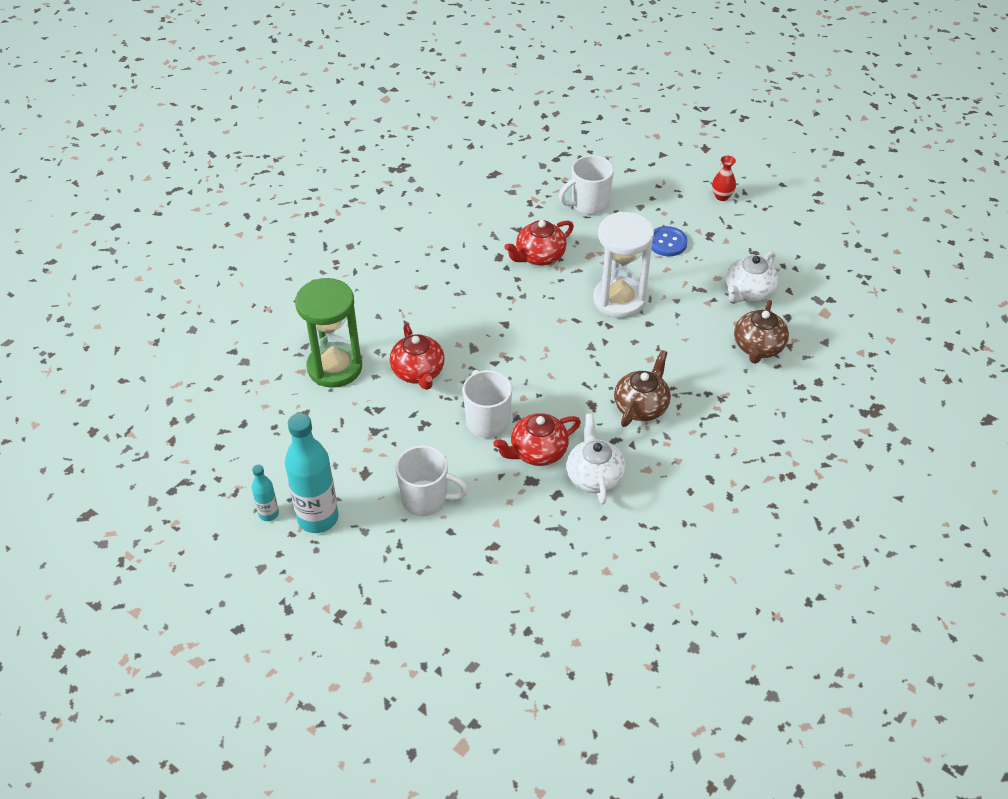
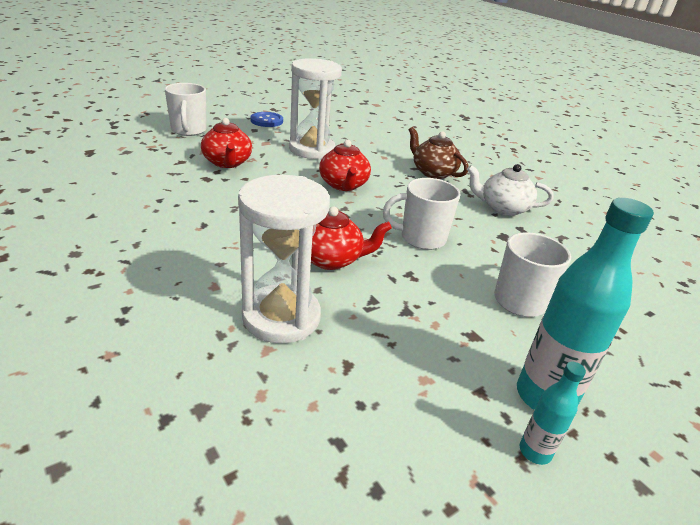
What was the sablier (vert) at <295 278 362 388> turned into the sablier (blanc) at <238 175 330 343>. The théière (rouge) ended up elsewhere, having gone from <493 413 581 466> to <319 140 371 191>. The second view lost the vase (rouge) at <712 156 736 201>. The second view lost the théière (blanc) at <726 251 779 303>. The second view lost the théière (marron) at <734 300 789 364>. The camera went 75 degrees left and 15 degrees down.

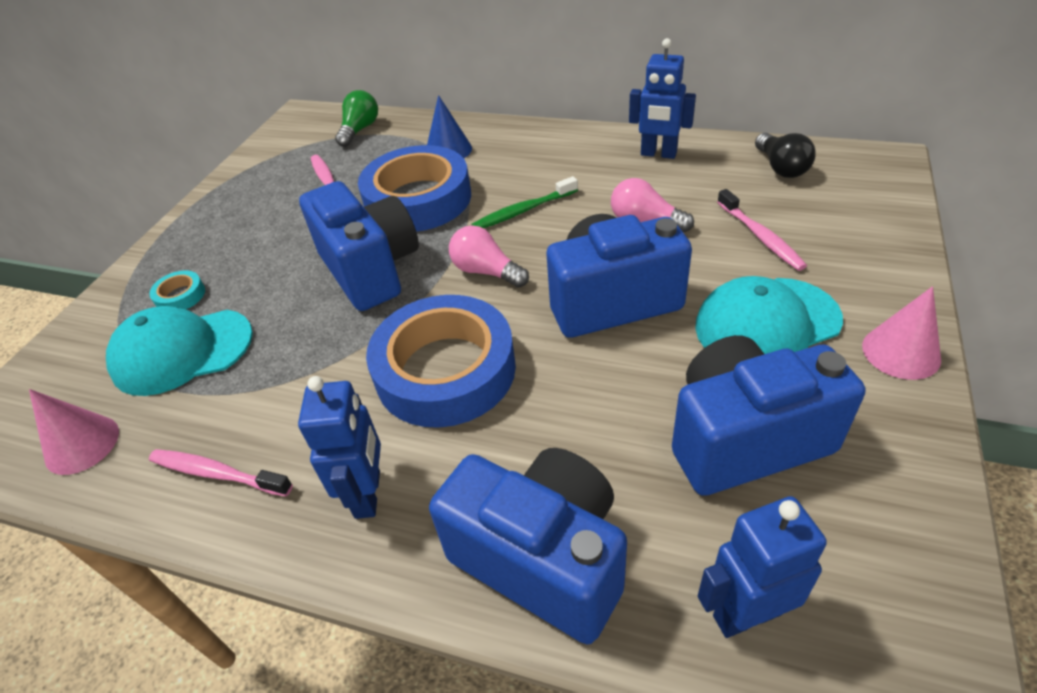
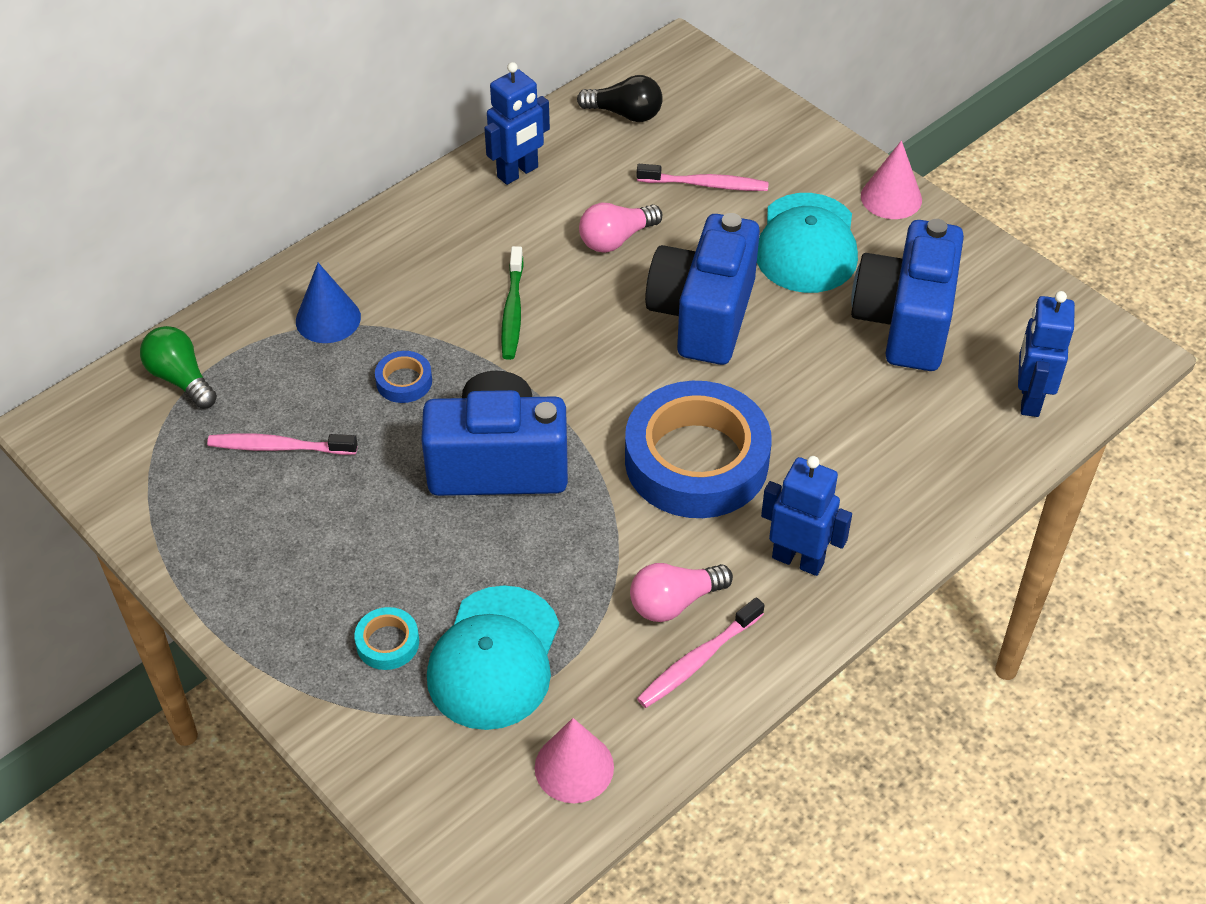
The size of the ruban adhésif (bleu) at <358 145 471 232> changed by a factor of 0.40. The ampoule (rose) ended up elsewhere, having gone from <449 225 529 288> to <630 563 733 622>. The second view lost the appareil photo (bleu) at <429 448 627 644>. The camera went 65 degrees left and 5 degrees up.

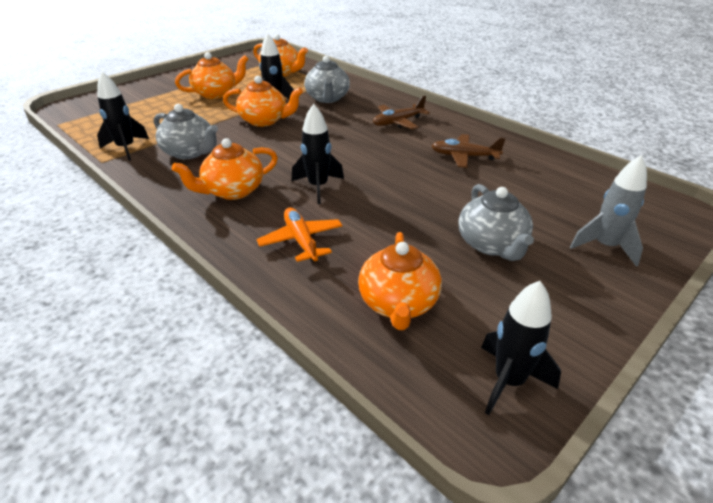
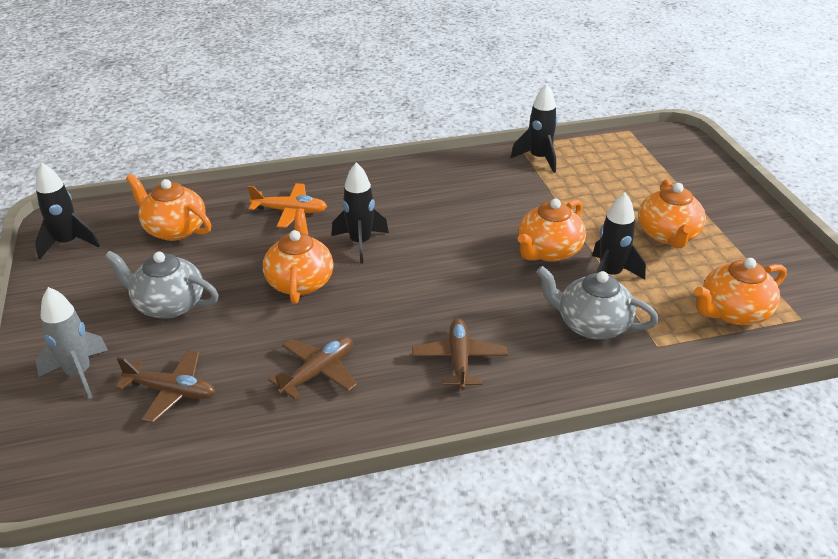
The second view gained the avion (marron) at <115 350 215 423>. The théière (orange) ended up elsewhere, having gone from <172 138 278 200> to <263 208 334 304>. The second view lost the théière (gris) at <154 104 218 159>. The camera went 120 degrees right and 0 degrees up.

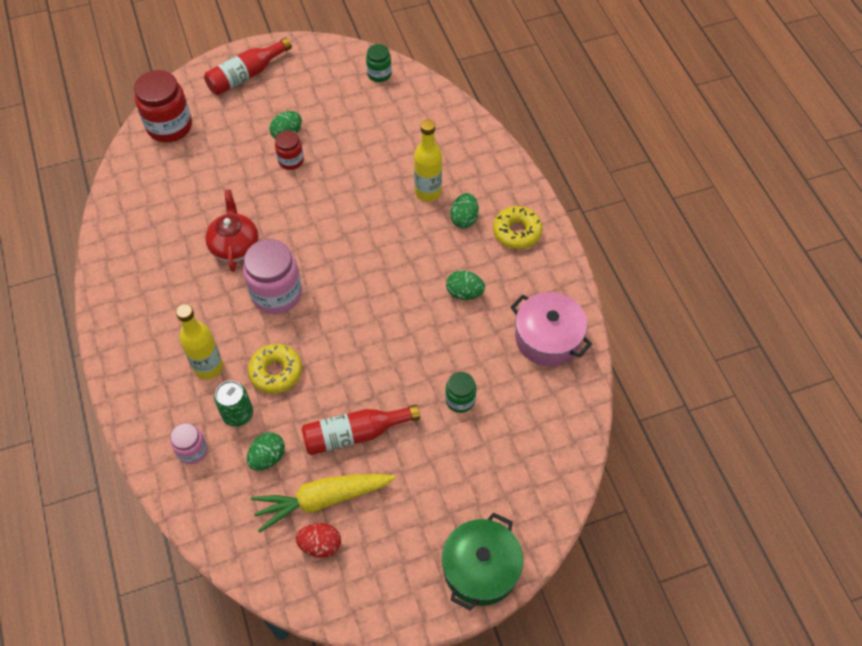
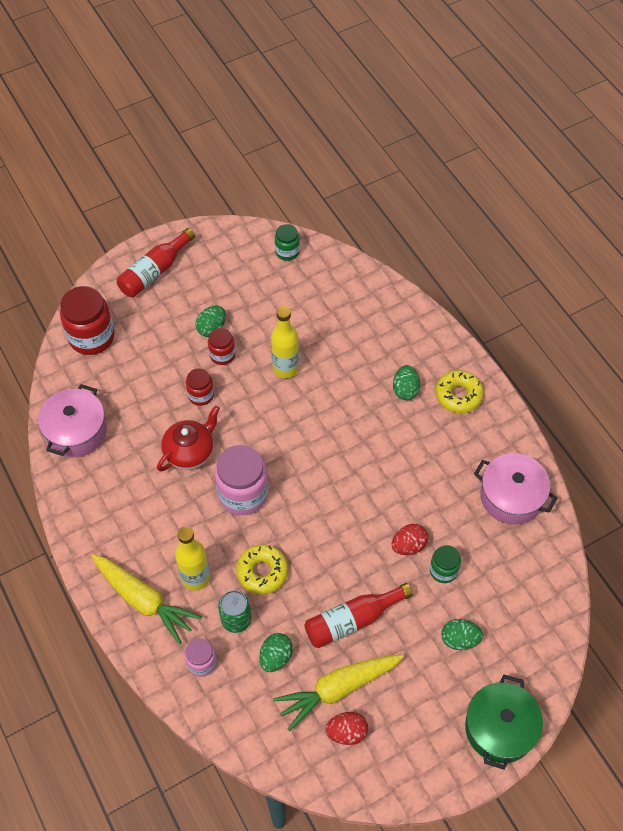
The second view gained the marmite (rose) at <38 384 107 457>. The second view gained the carotte (jaune) at <91 554 202 644>. The théière (rouge) at <205 190 259 272> ended up facing another way, 60 degrees clockwise from before. The second view gained the bocal (rouge) at <186 368 214 406>. The bouteille (jaune) ended up elsewhere, having gone from <414 119 442 202> to <271 306 299 378>. The second view gained the œuf (rouge) at <392 524 429 555>. The œuf (vert) ended up elsewhere, having gone from <446 270 485 300> to <441 619 483 650>. The camera went 10 degrees left and 0 degrees up.

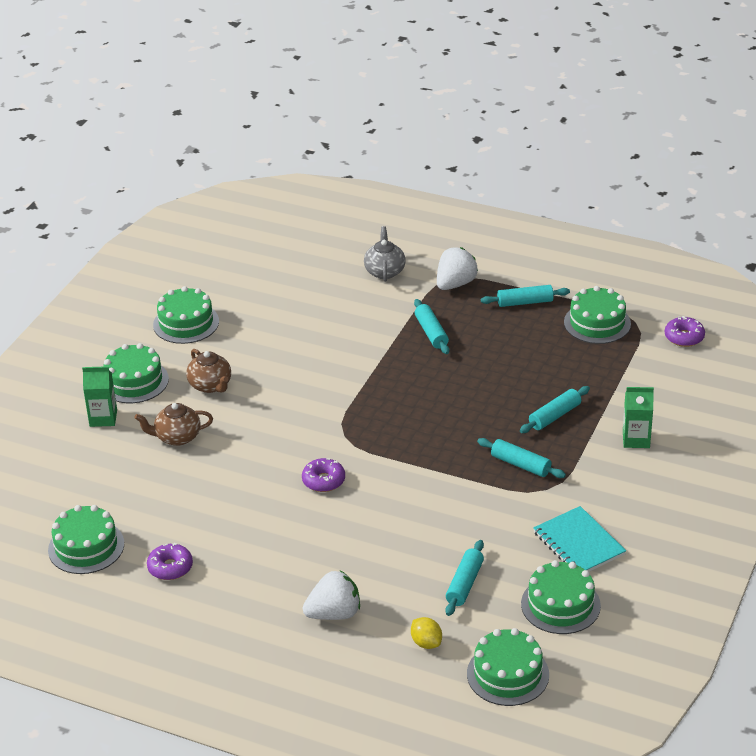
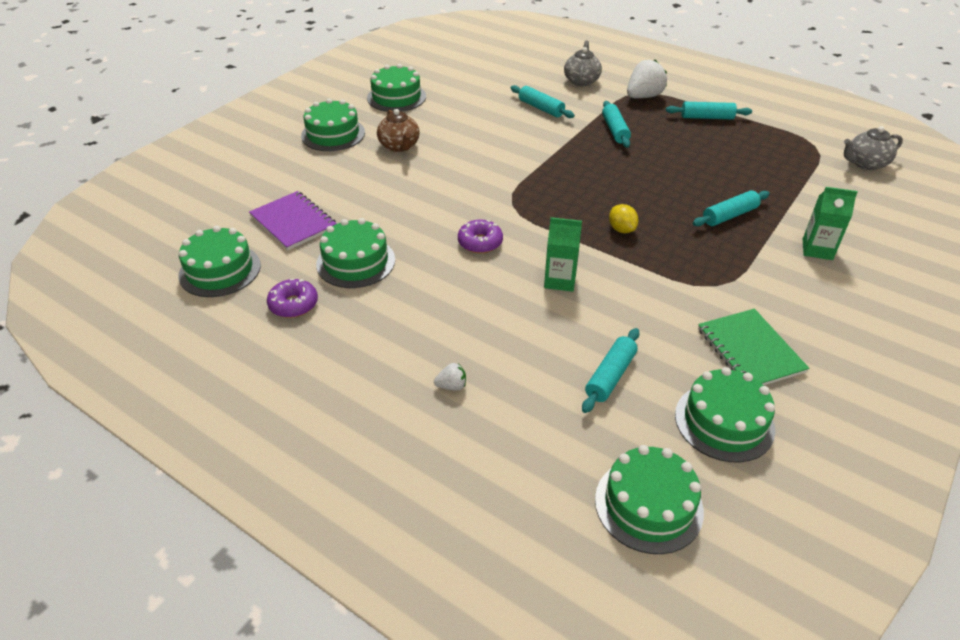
The second view gained the carnet (violet) at <249 191 337 250>. The gâteau (vert) ended up elsewhere, having gone from <564 286 631 344> to <316 218 395 288>. The size of the fraise (blanc) at <303 570 360 620> changed by a factor of 0.48. The rouleau à pâtisserie (turquoise) ended up elsewhere, having gone from <477 438 566 478> to <511 85 575 118>. The brique de lait (vert) ended up elsewhere, having gone from <82 366 117 427> to <544 217 582 292>. The citron (jaune) ended up elsewhere, having gone from <411 617 442 649> to <609 204 639 233>. What was the carnet (turquoise) at <533 506 626 572> turned into the carnet (vert) at <698 309 809 385>. Where the beignet (violet) stood at <665 316 705 347>, the théière (gris) came to stand at <844 126 903 170>. The second view lost the théière (marron) at <134 403 213 446>. The camera went 10 degrees right and 5 degrees up.

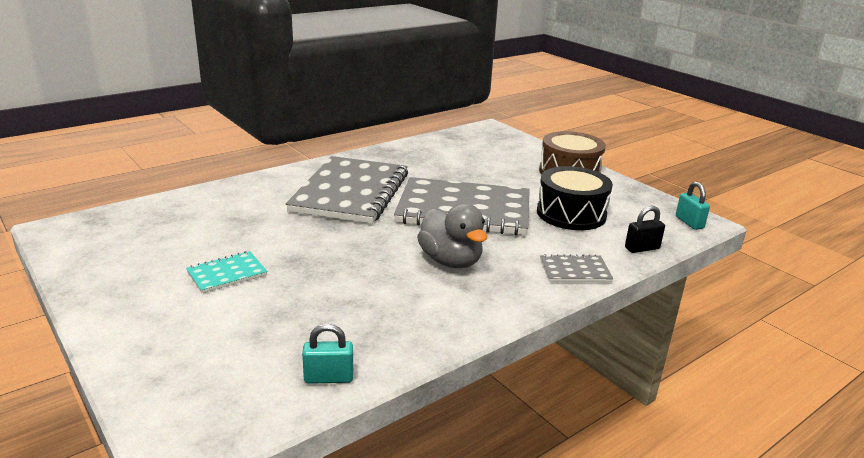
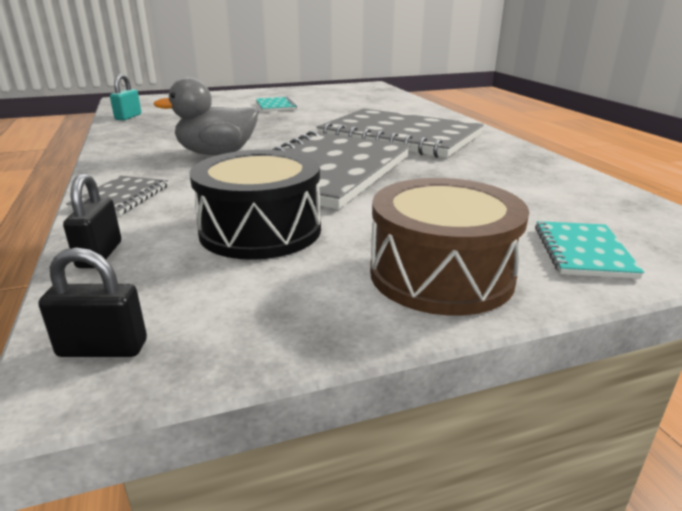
What was the cadenas (turquoise) at <676 182 710 230> turned into the cadenas (noir) at <39 247 147 357>. The second view gained the carnet (turquoise) at <535 221 644 279>. The camera went 110 degrees right and 0 degrees up.

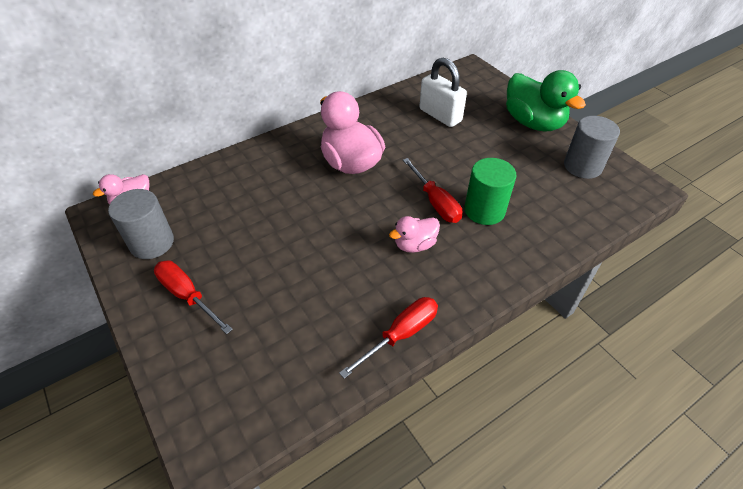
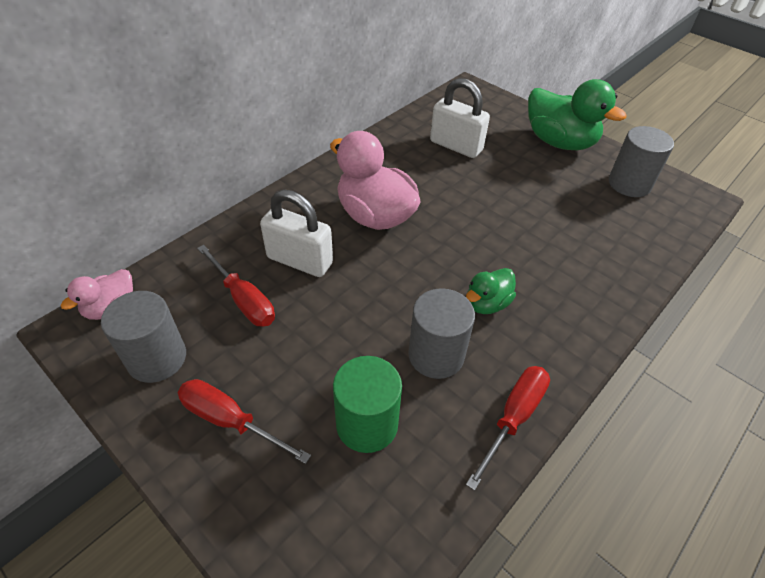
The tournevis (rouge) ended up elsewhere, having gone from <403 158 462 223> to <197 245 275 327>. The second view gained the cadenas (blanc) at <260 190 333 277>. The cylindre (vert) ended up elsewhere, having gone from <464 158 516 225> to <333 356 402 453>. The second view gained the cylindre (gris) at <408 288 475 379>. What was the canard (rose) at <389 216 440 253> turned into the canard (vert) at <466 268 516 314>. The camera went 15 degrees left and 0 degrees up.

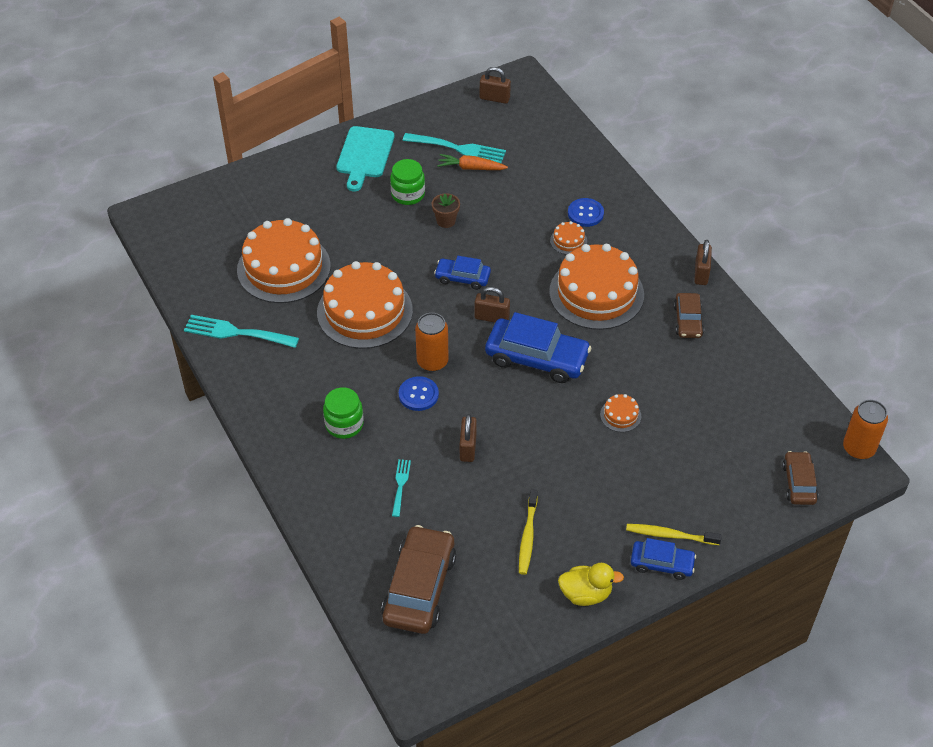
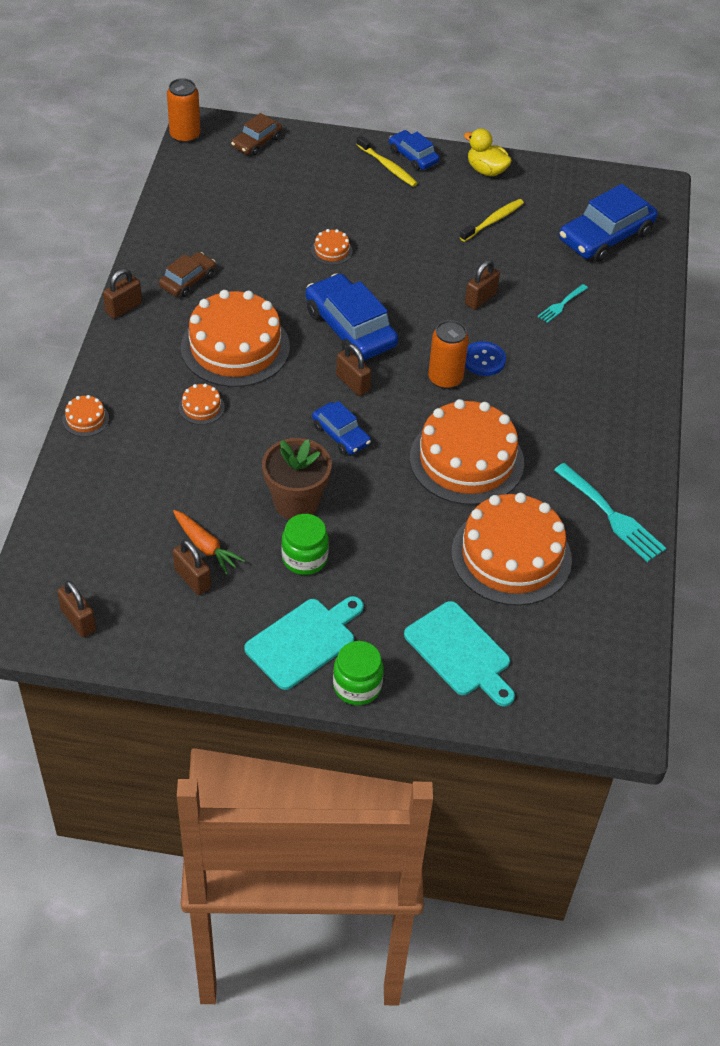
The second view gained the gâteau (orange) at <63 395 109 437>. Where the fourchette (turquoise) stood at <402 133 506 163>, the cadenas (marron) came to stand at <173 540 211 595>. The size of the pot de fleurs (marron) at <432 193 460 228> changed by a factor of 1.84. The bocal (vert) ended up elsewhere, having gone from <323 387 364 439> to <333 641 383 705>. The second view gained the planche à découper (turquoise) at <404 601 515 706>. What was the voiture (marron) at <381 525 456 634> turned into the voiture (bleu) at <559 184 658 262>. The second view lost the bouton (bleu) at <568 198 604 227>. The camera went 145 degrees left and 0 degrees up.

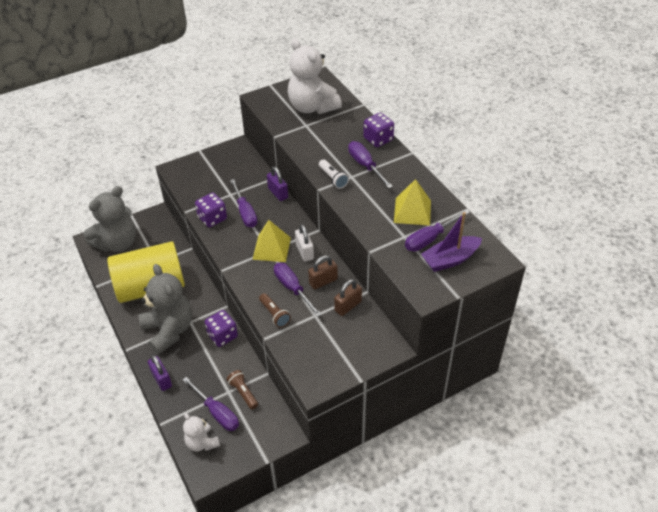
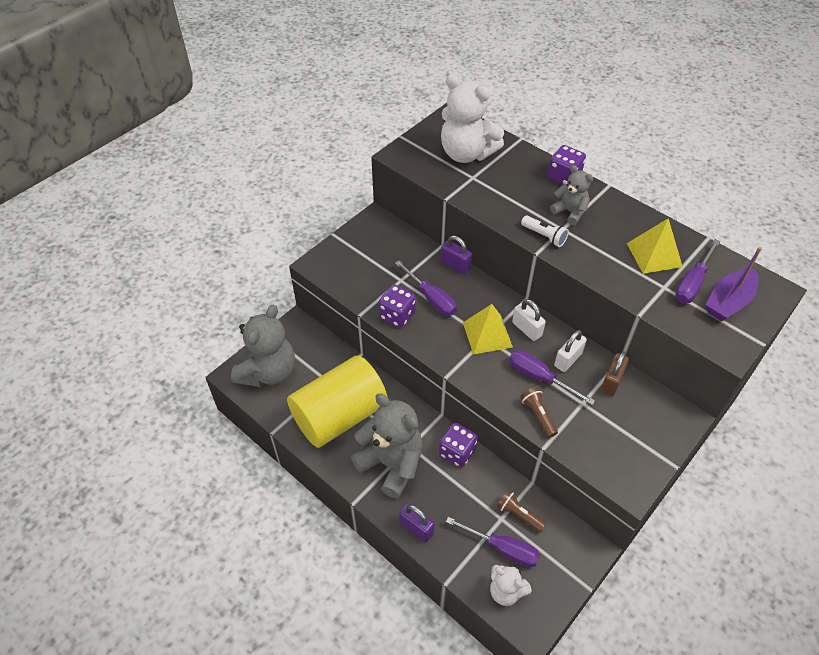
The lampe de poche (marron) at <259 293 291 328> ended up facing another way, 150 degrees counterclockwise from before. Where the tournevis (violet) stood at <348 141 393 188>, the ours en peluche (gris) came to stand at <550 165 593 225>. What was the cadenas (marron) at <308 255 338 289> turned into the cadenas (blanc) at <554 330 587 372>. The camera went 20 degrees left and 5 degrees up.

